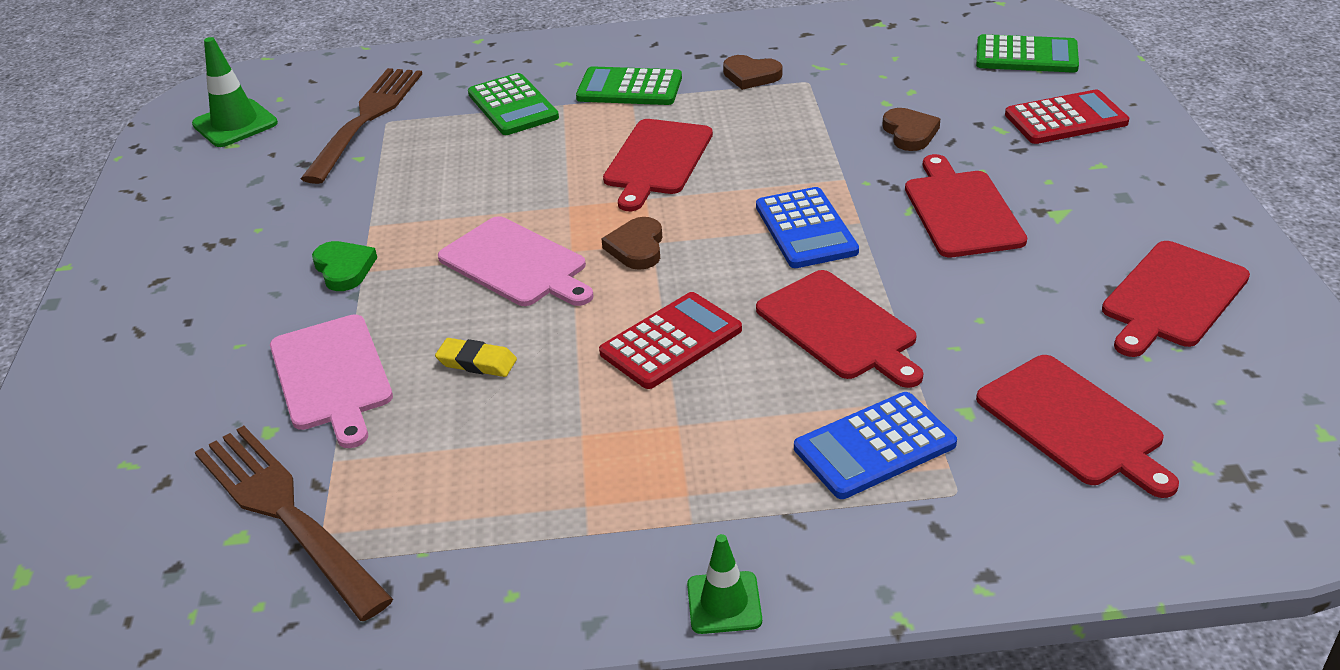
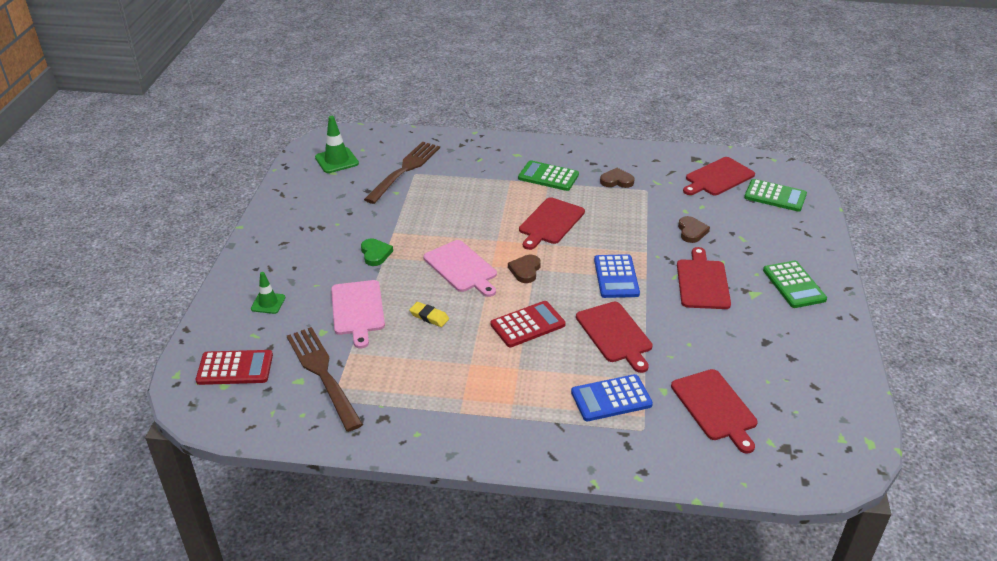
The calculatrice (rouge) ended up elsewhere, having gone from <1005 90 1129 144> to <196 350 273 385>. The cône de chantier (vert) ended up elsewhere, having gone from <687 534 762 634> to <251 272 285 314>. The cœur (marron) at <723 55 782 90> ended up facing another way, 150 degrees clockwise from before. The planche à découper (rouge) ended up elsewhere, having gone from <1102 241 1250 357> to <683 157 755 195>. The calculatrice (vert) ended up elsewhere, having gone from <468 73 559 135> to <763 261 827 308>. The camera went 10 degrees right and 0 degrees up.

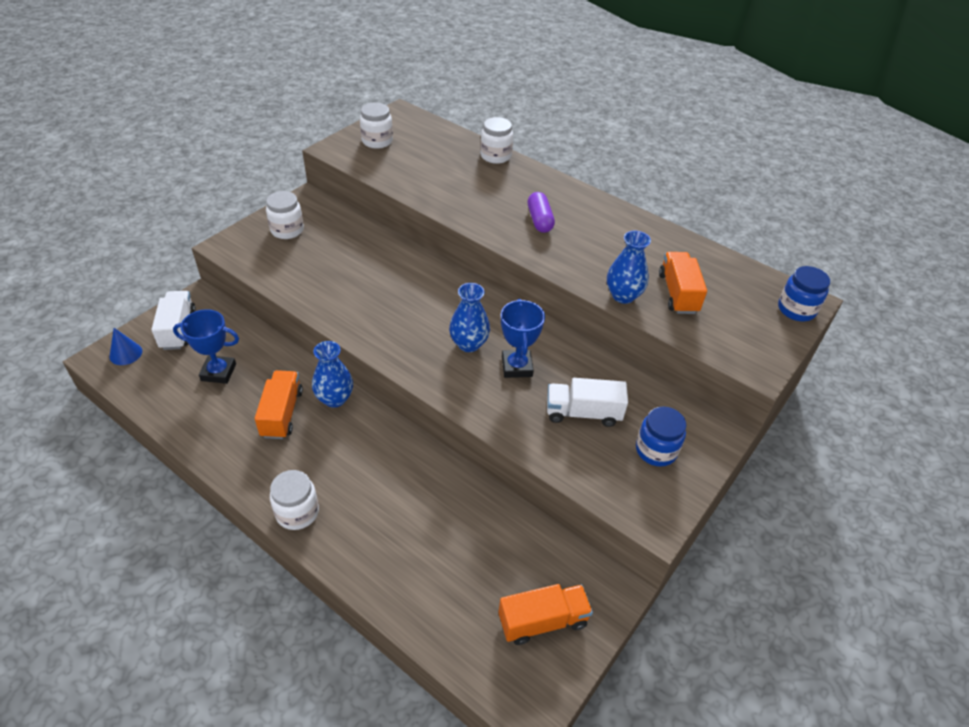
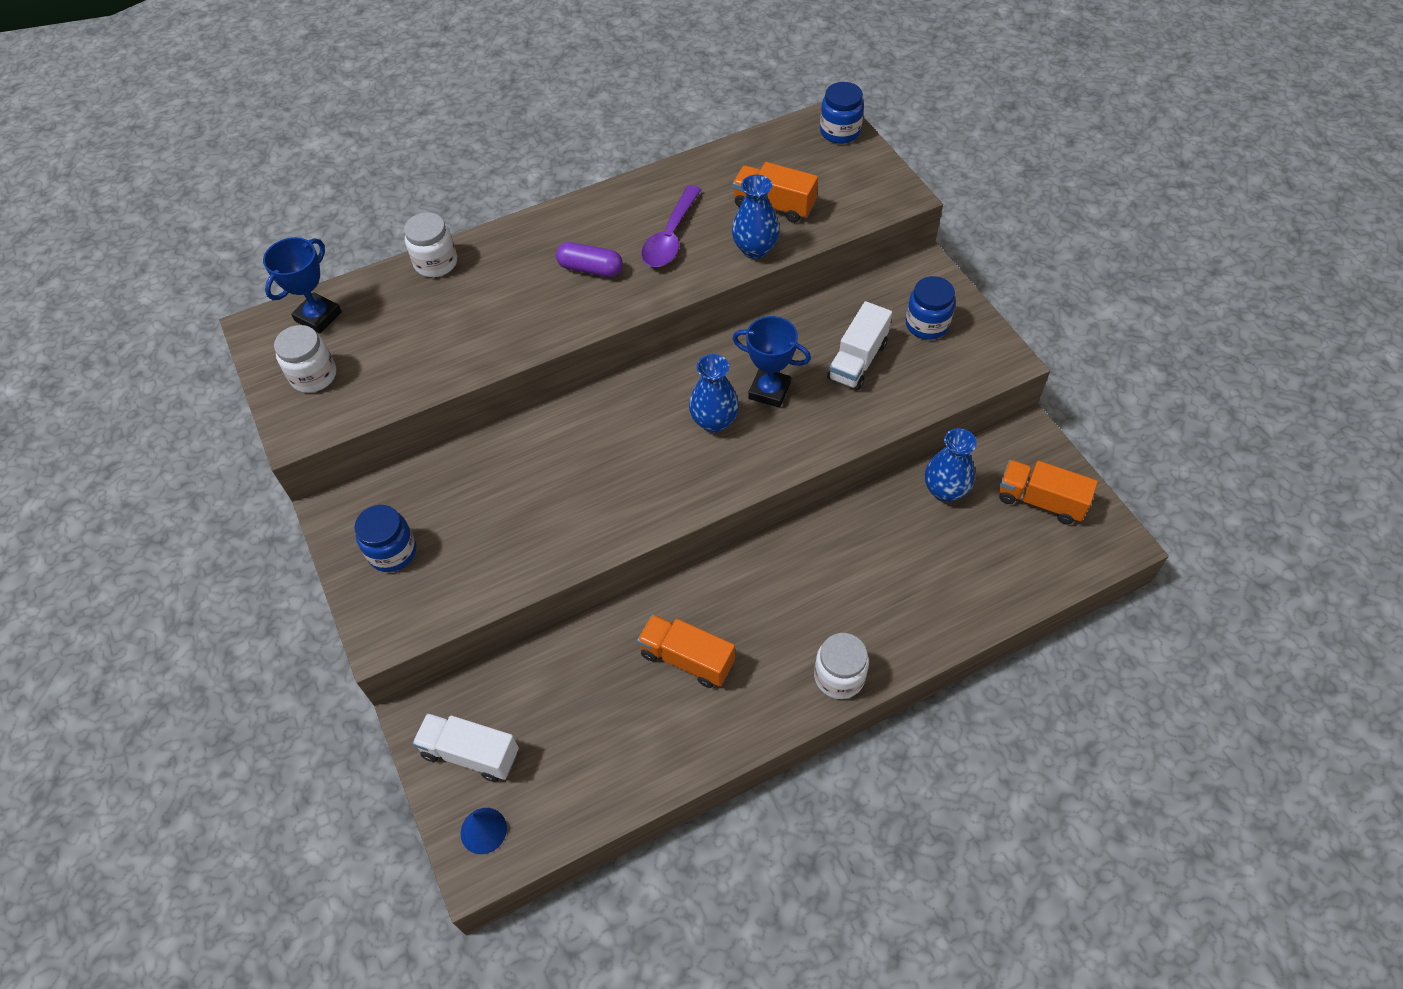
The trophée (bleu) ended up elsewhere, having gone from <173 309 239 384> to <263 237 342 334>. What was the bocal (blanc) at <266 191 304 239> turned into the bocal (bleu) at <354 505 416 572>. The second view gained the cuillère (violet) at <641 185 702 267>. The vase (bleu) ended up elsewhere, having gone from <312 341 353 408> to <925 428 977 502>. The camion (orange) at <498 584 593 645> ended up facing another way, 75 degrees counterclockwise from before. The camera went 60 degrees left and 10 degrees up.

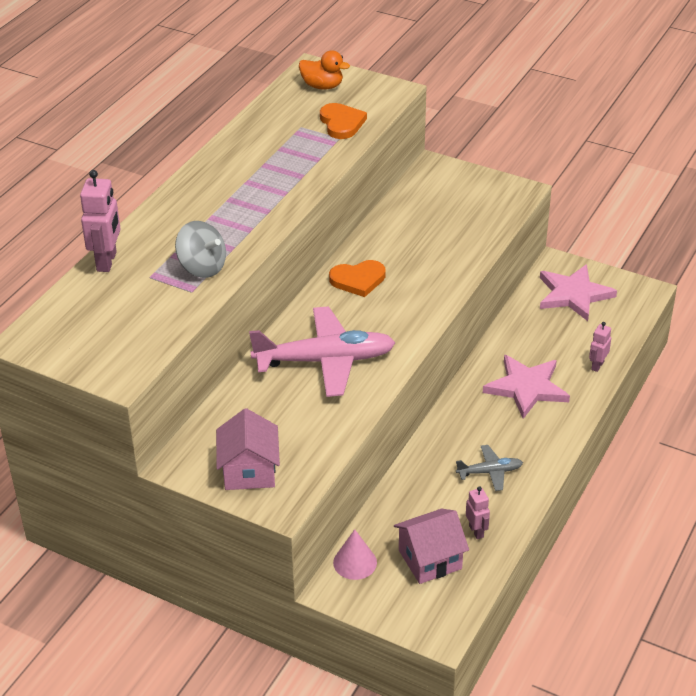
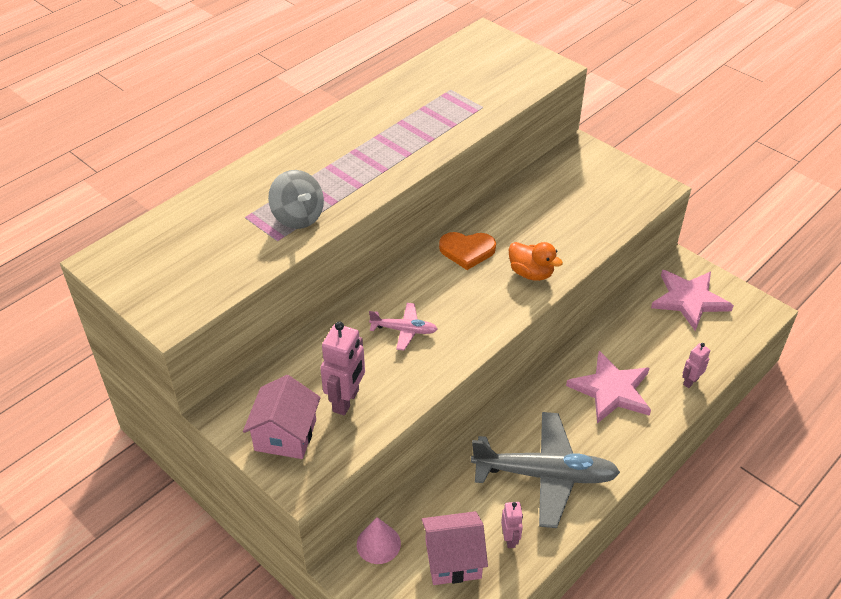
The robot (rose) ended up elsewhere, having gone from <80 170 121 272> to <320 321 365 415>. The size of the avion (rose) at <249 307 395 397> changed by a factor of 0.48. The size of the avion (gris) at <456 445 523 491> changed by a factor of 2.10. The canard (orange) ended up elsewhere, having gone from <299 50 350 90> to <509 242 563 281>. The second view lost the cœur (orange) at <320 103 367 139>. The camera went 15 degrees right and 5 degrees up.

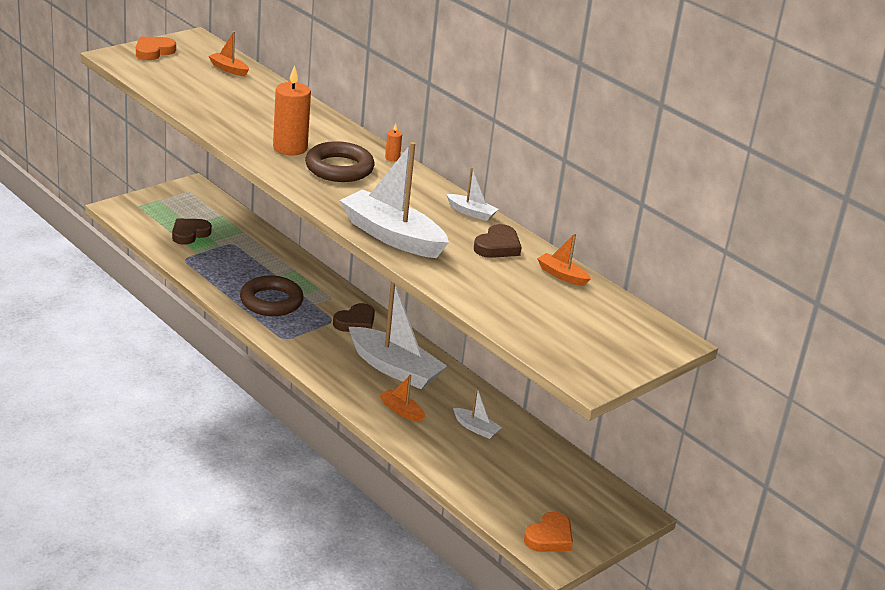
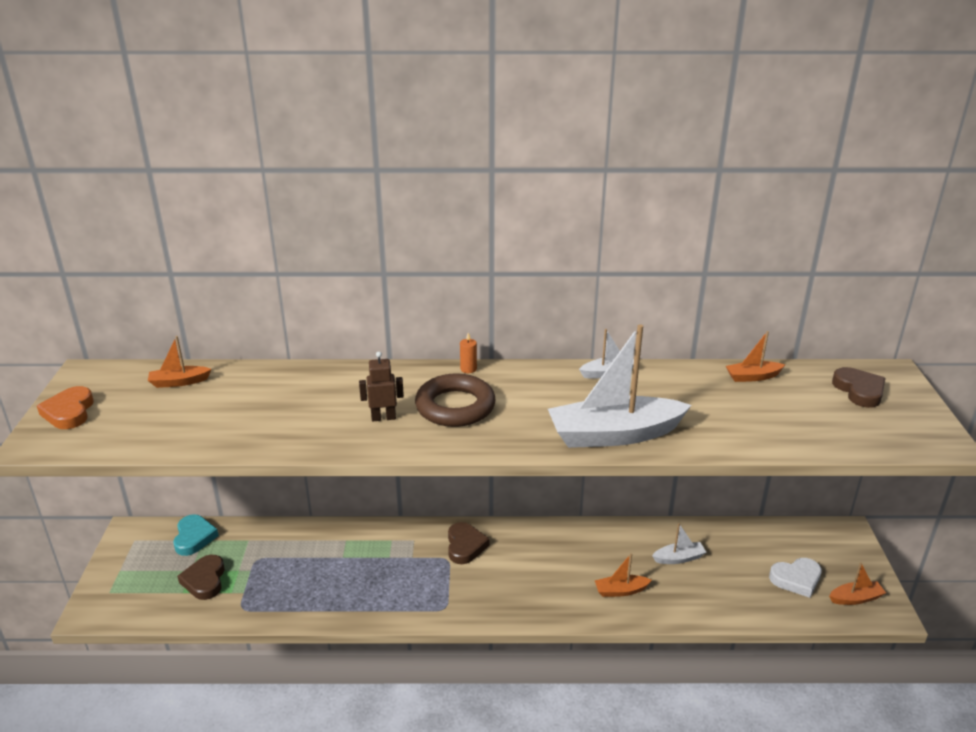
The second view gained the cœur (turquoise) at <173 514 219 556>. Where the bougie (orange) stood at <273 65 311 155>, the robot (marron) came to stand at <359 352 404 421>. The second view gained the cœur (blanc) at <769 558 822 598>. Where the cœur (orange) stood at <524 512 573 552>, the bateau (orange) came to stand at <829 562 886 605>. The cœur (marron) ended up elsewhere, having gone from <474 224 522 258> to <832 367 885 408>. The second view lost the anneau (marron) at <240 276 304 316>. The second view lost the bateau (blanc) at <349 282 447 389>. The camera went 45 degrees left and 0 degrees up.

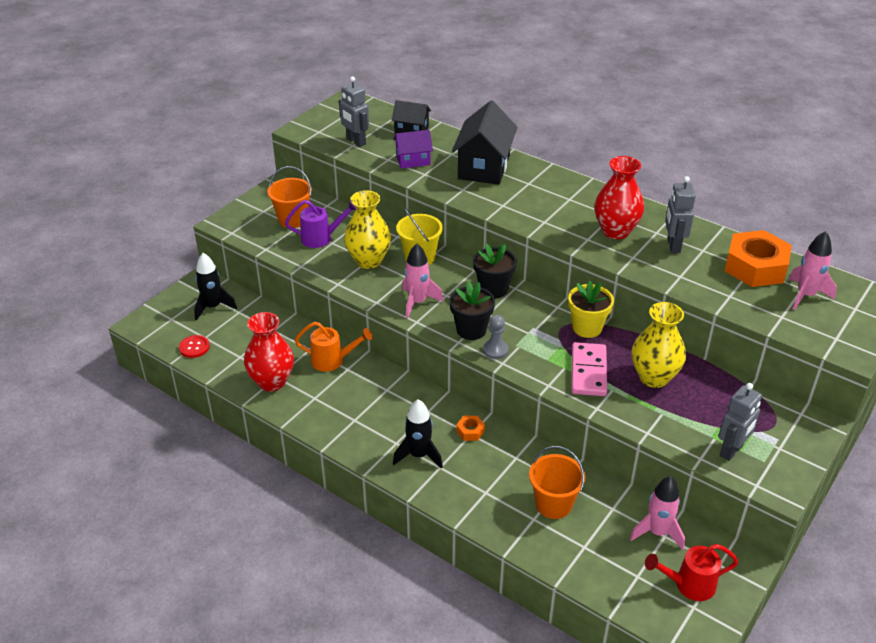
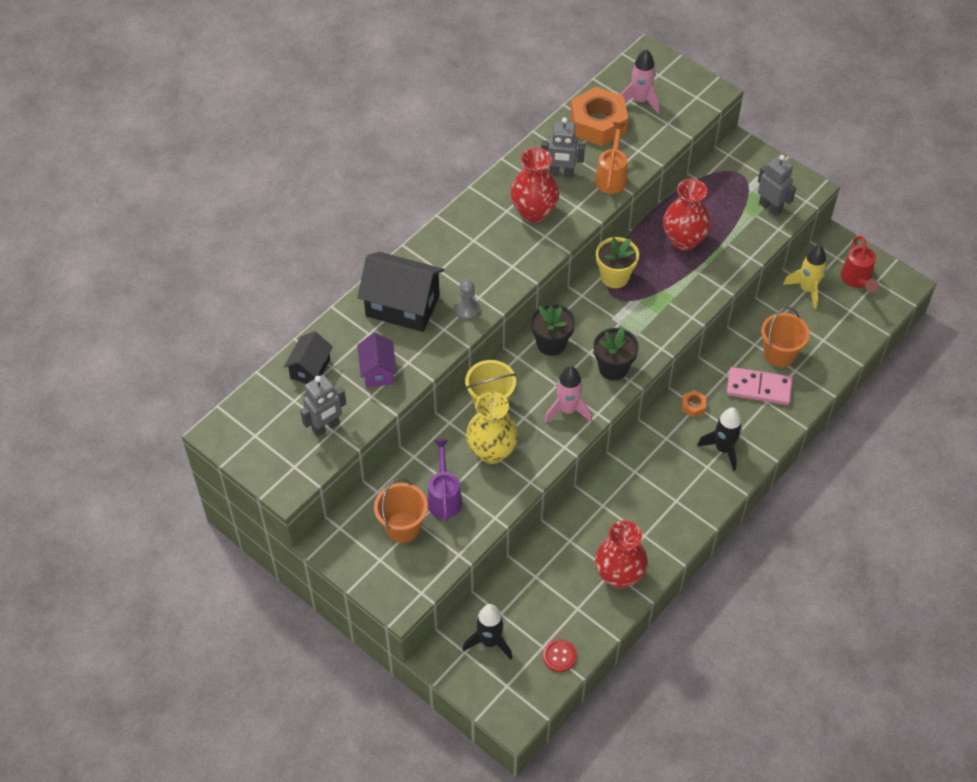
The pion (gris) ended up elsewhere, having gone from <483 315 509 359> to <455 280 480 320>. The arrosoir (orange) ended up elsewhere, having gone from <295 322 373 372> to <595 122 627 194>. What was the vase (jaune) at <632 302 686 388> turned into the vase (rouge) at <663 179 711 251>. The domino (rose) ended up elsewhere, having gone from <572 342 607 396> to <726 367 793 405>. What was the fusée (rose) at <630 476 685 550> turned into the fusée (jaune) at <783 245 827 309>. The camera went 85 degrees left and 15 degrees up.

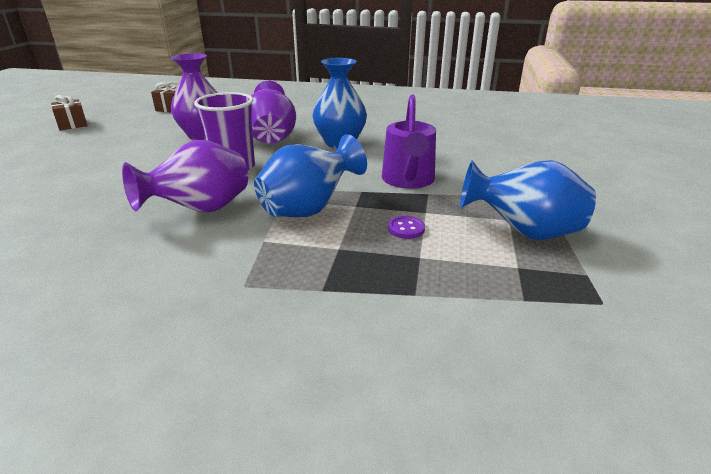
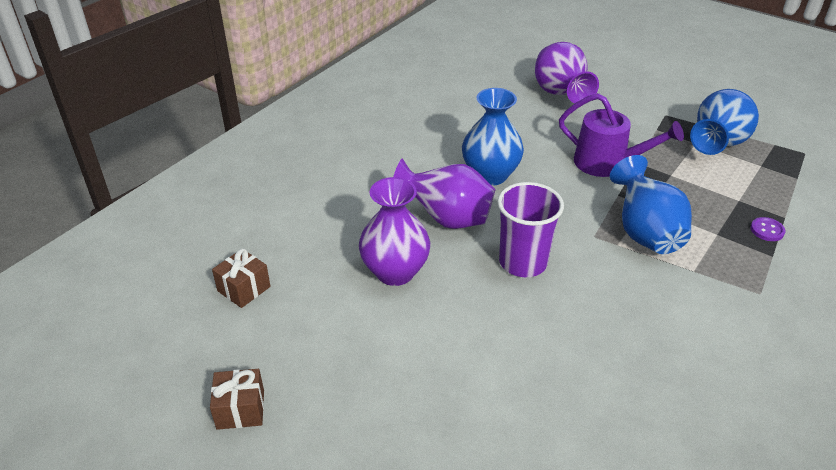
The vase (violet) ended up elsewhere, having gone from <122 140 248 212> to <535 42 599 103>. The bouton (violet) ended up elsewhere, having gone from <388 216 425 239> to <751 217 786 241>. The camera went 65 degrees left and 10 degrees up.

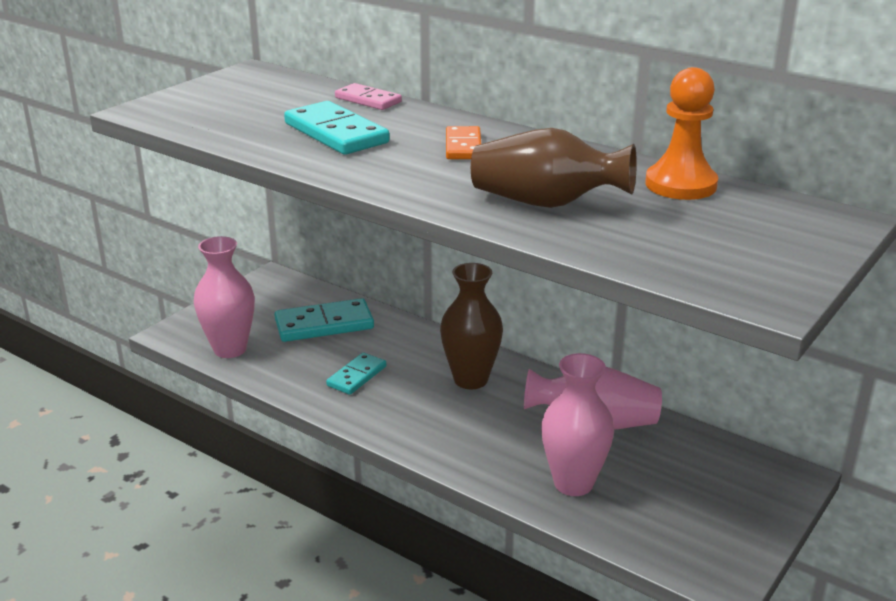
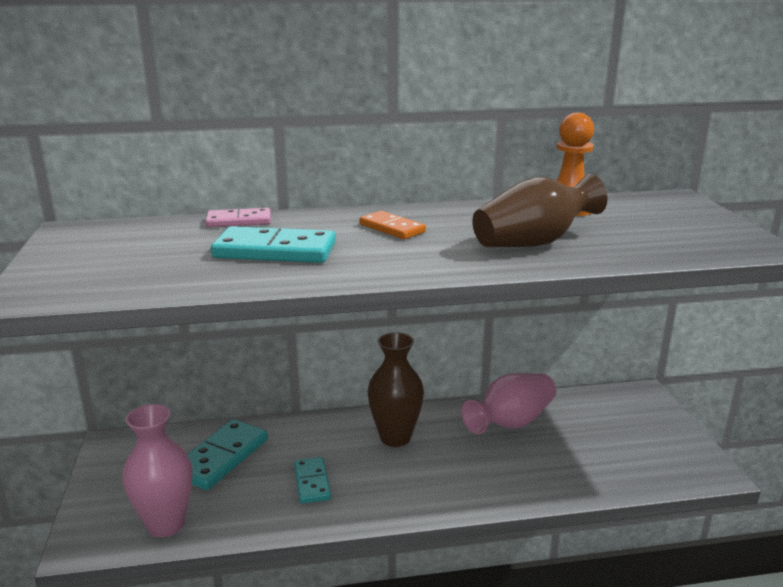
The second view lost the vase (rose) at <541 353 614 496>. The camera went 45 degrees left and 5 degrees down.

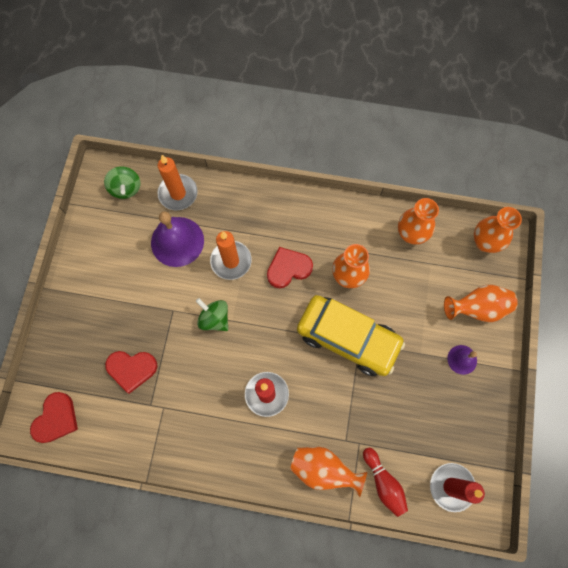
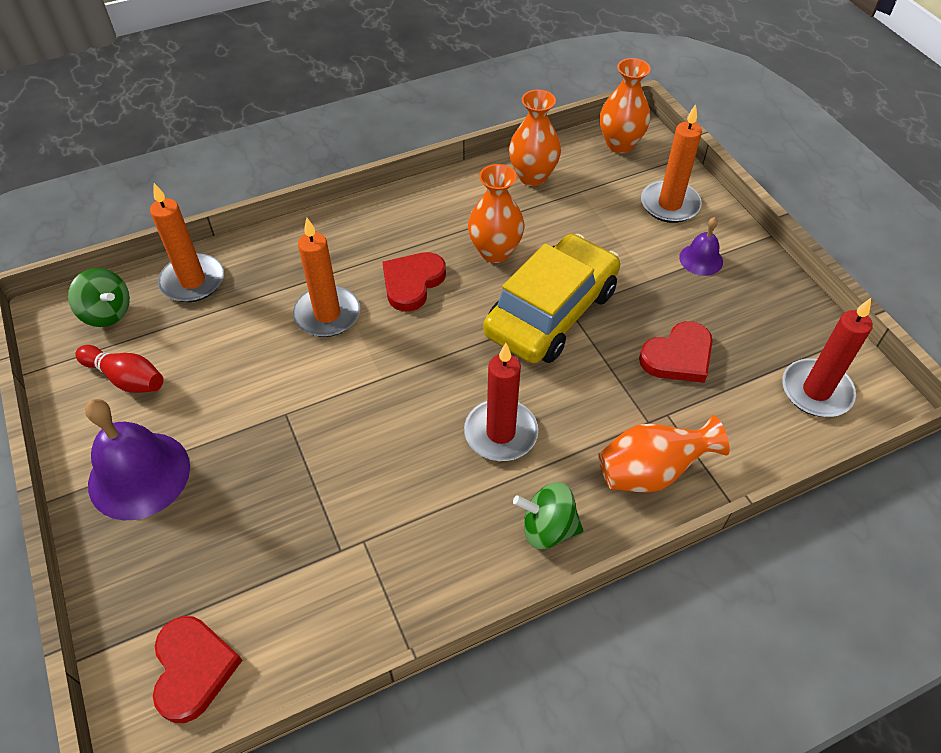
The quille (rouge) ended up elsewhere, having gone from <363 448 408 517> to <75 345 164 393>. The cloche (violet) ended up elsewhere, having gone from <151 211 204 267> to <85 399 190 520>. The voiture (jaune) at <297 295 405 376> ended up facing another way, 45 degrees counterclockwise from before. The toupie (vert) ended up elsewhere, having gone from <196 298 228 331> to <513 482 584 549>. The cœur (rouge) ended up elsewhere, having gone from <105 351 157 394> to <639 321 713 383>. Where the vase (orange) stood at <444 285 518 322>, the bougie (orange) came to stand at <641 104 702 223>. The camera went 35 degrees left and 20 degrees down.

